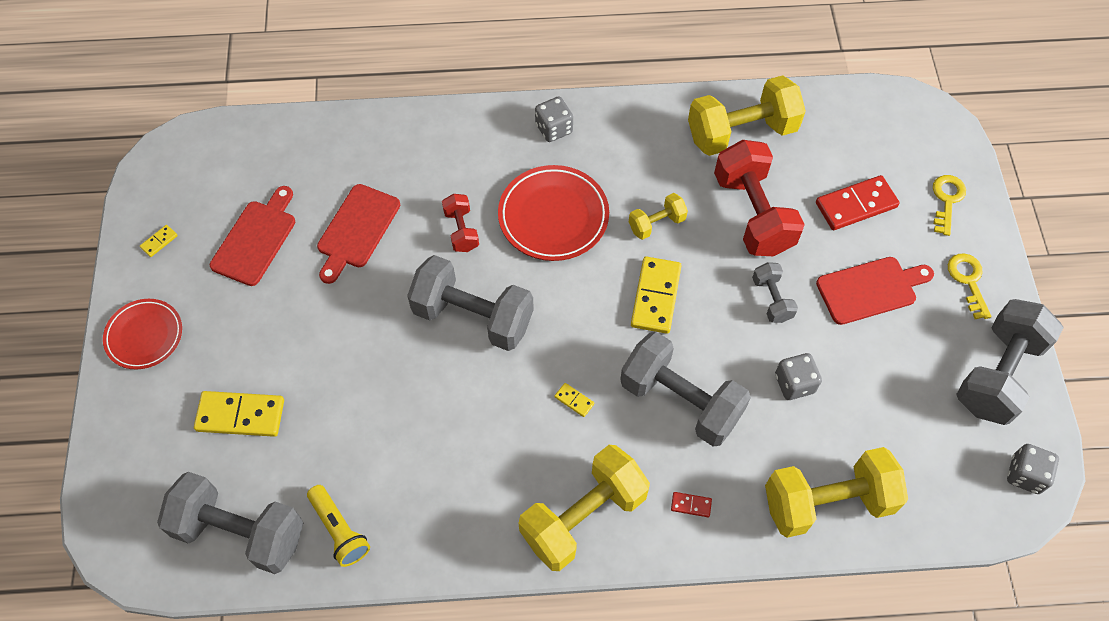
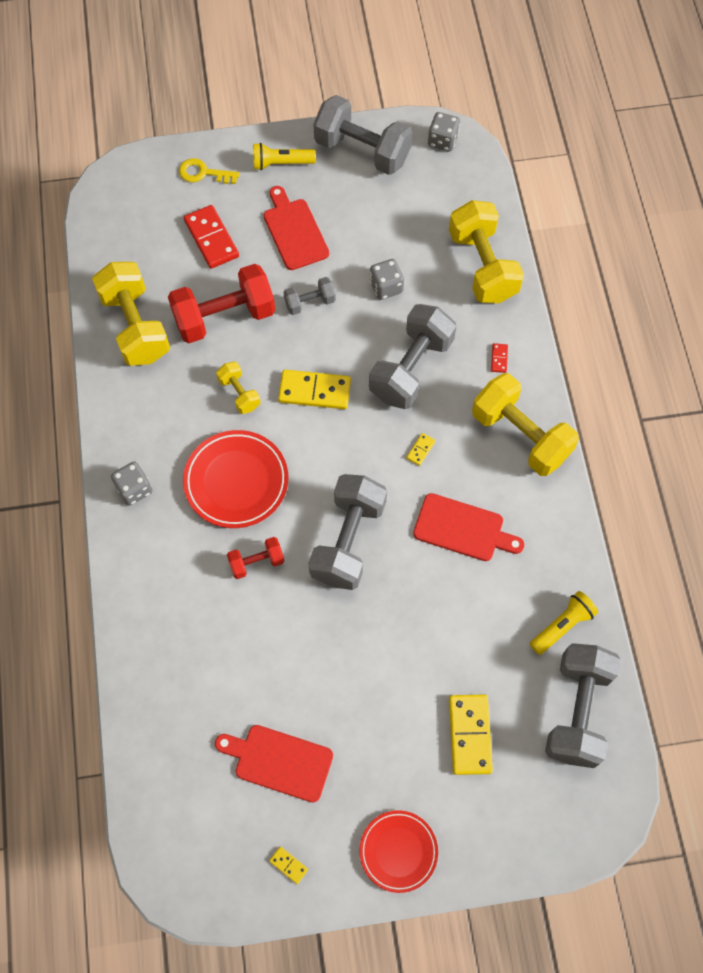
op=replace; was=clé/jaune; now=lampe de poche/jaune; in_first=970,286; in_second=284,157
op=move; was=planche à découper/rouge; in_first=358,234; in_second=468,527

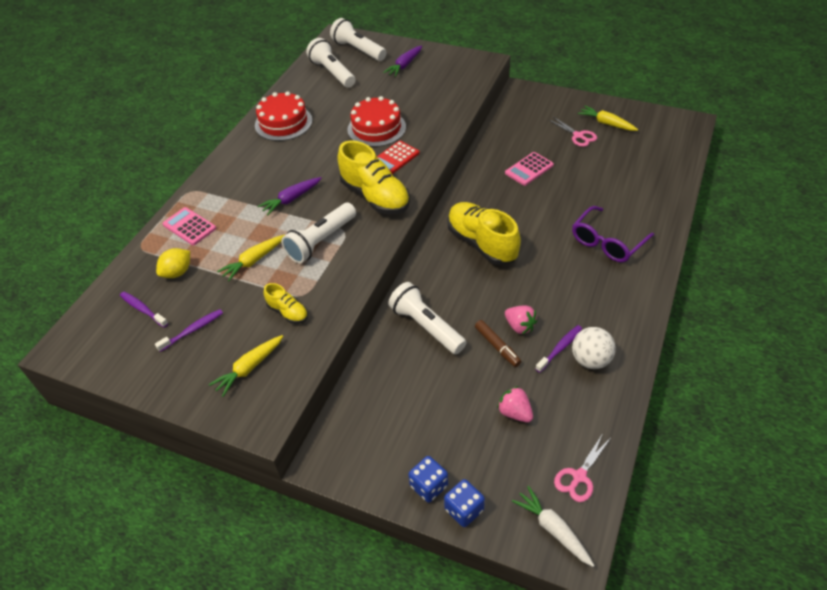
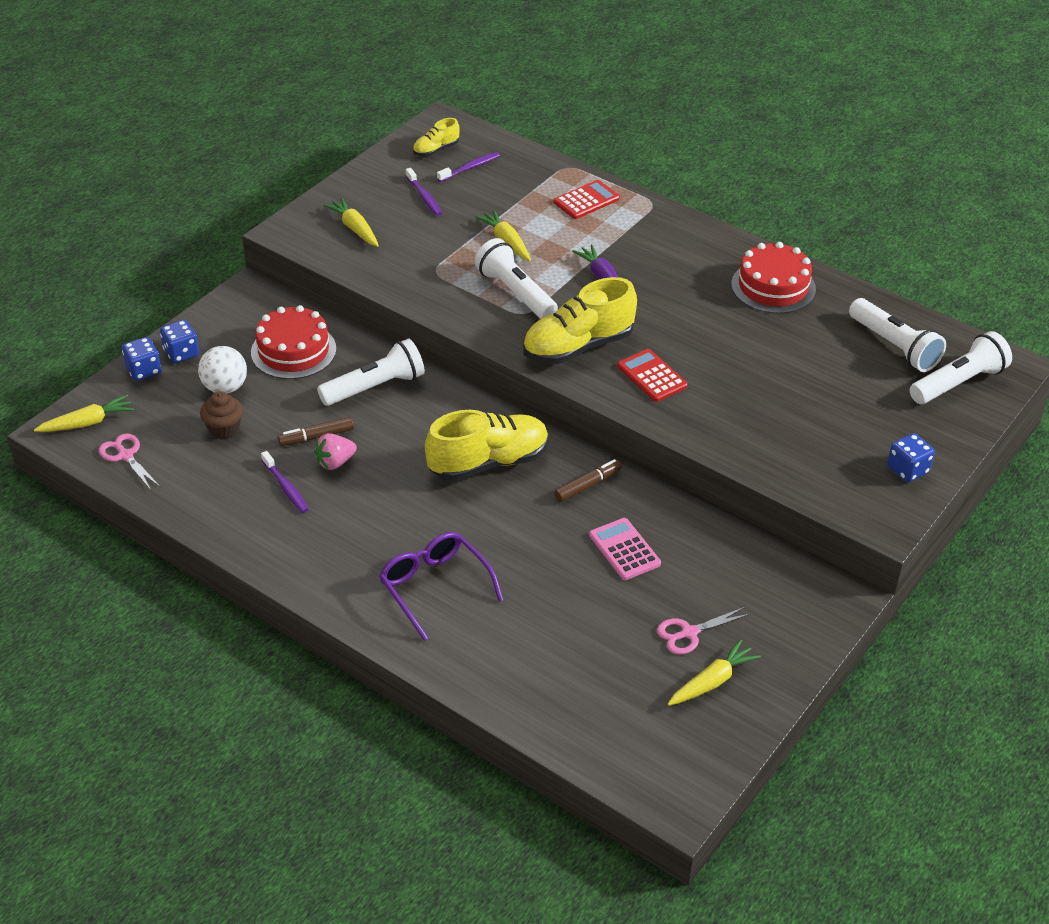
op=recolor; was=carotte/blanc; now=carotte/jaune; in_first=553,526; in_second=84,413
op=move; was=balle/blanc; in_first=594,348; in_second=222,370
op=replace; was=fraise/rose; now=muffin/marron; in_first=515,404; in_second=221,415
op=move; was=gâteau/rouge; in_first=376,121; in_second=293,342
op=move; was=chaussure/jaune; in_first=286,303; in_second=436,137
op=recolor; was=calculatrice/rose; now=calculatrice/rouge; in_first=189,226; in_second=587,199
op=insert; now=feutre/marron; in_second=588,480
op=rotate; was=lampe de poche/blanc; in_first=330,63; in_second=897,335; clockwise=75
op=insert; now=dé/bleu; in_second=911,457
op=delete; was=citron/jaune; in_first=173,263
op=delete; was=carotte/violet; in_first=402,61

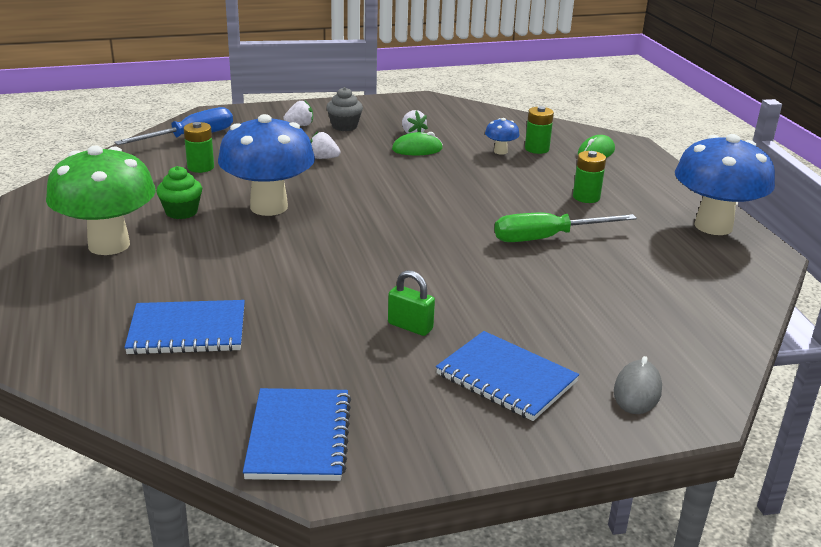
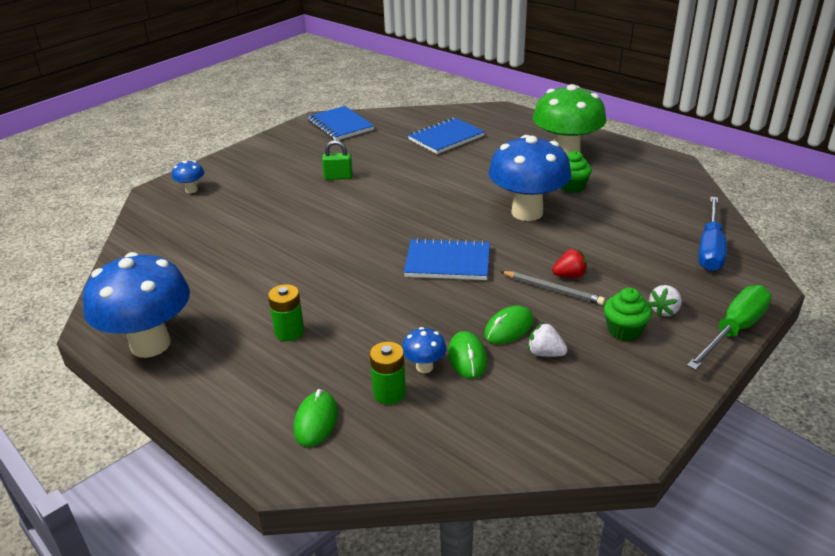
op=replace; was=souris/gris; now=champignon/bleu; in_first=638,385; in_second=188,177
op=move; was=carnet/bleu; in_first=507,376; in_second=447,259
op=insert; now=souris/vert; in_second=467,355
op=insert; now=crayon/gris; in_second=552,288
op=recolor; was=fraise/blanc; now=fraise/rouge; in_first=325,145; in_second=570,263
op=recolor; was=muffin/gris; now=muffin/vert; in_first=344,109; in_second=628,314
op=move; was=tournevis/vert; in_first=565,227; in_second=729,327
op=delete; was=pile/vert; in_first=198,147

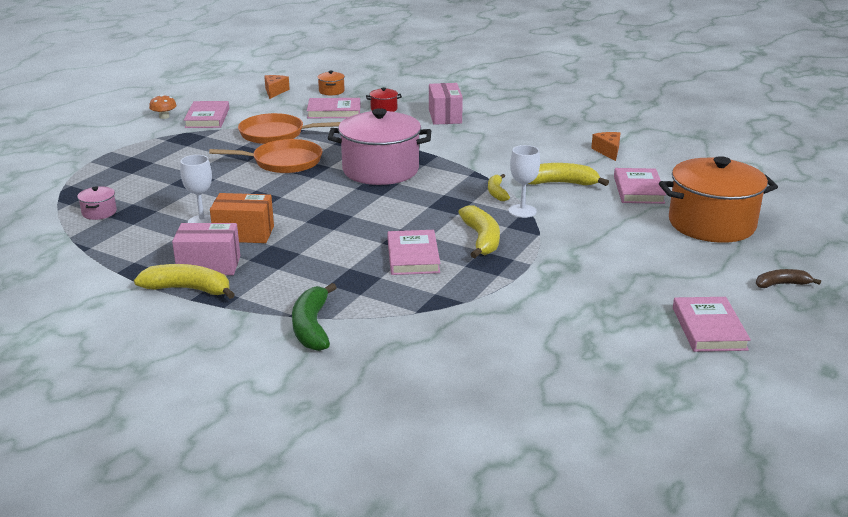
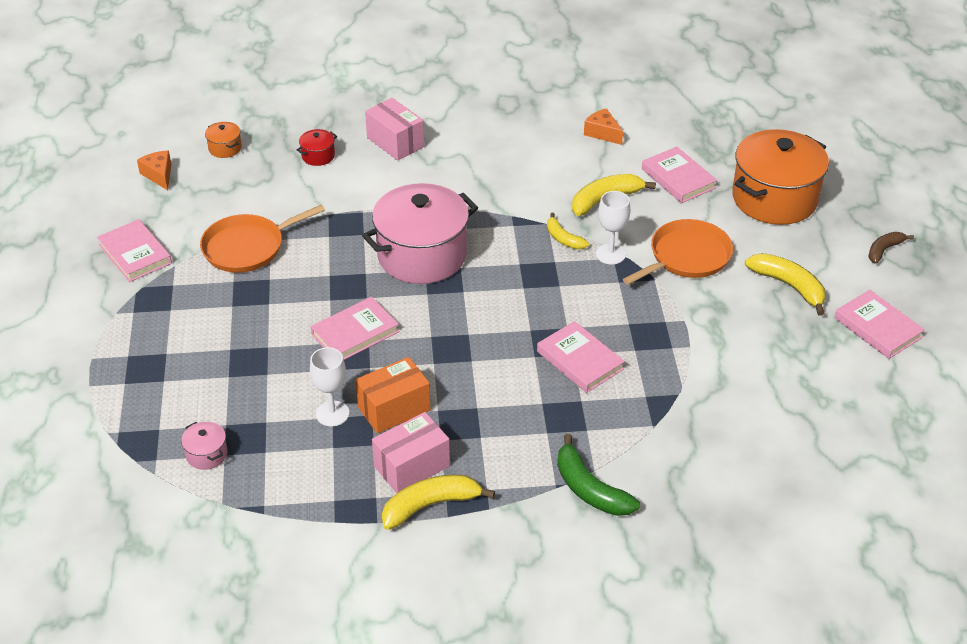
op=move; was=livre/rose; in_first=334,108; in_second=355,328
op=move; was=poêle/orange; in_first=266,156; in_second=678,252
op=move; was=banane/jaune; in_first=479,231; in_second=785,284
op=delete; was=champignon/orange; in_first=163,106

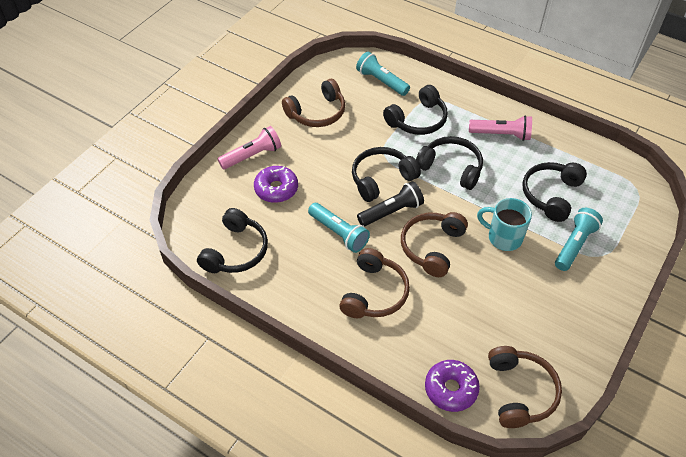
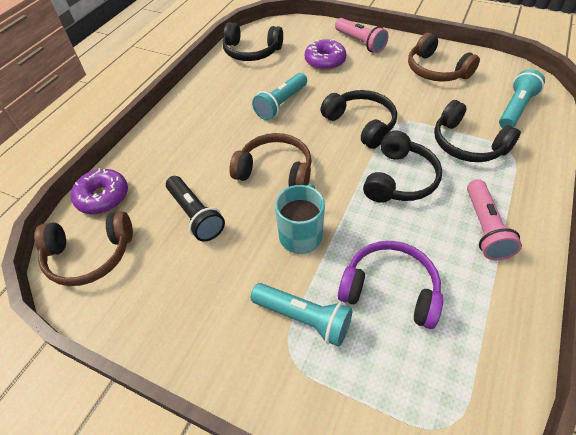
op=move; was=lampe de poche/noir; in_first=390,204; in_second=195,209
op=recolor; was=casque audio/noir; now=casque audio/violet; in_first=554,192; in_second=390,285
op=delete; was=casque audio/marron; in_first=374,283

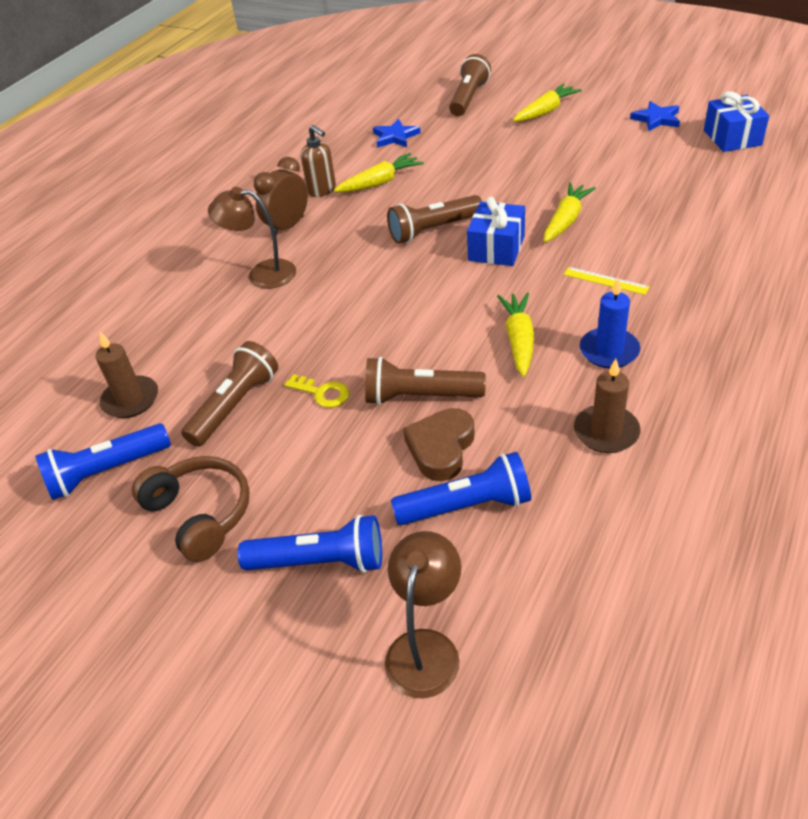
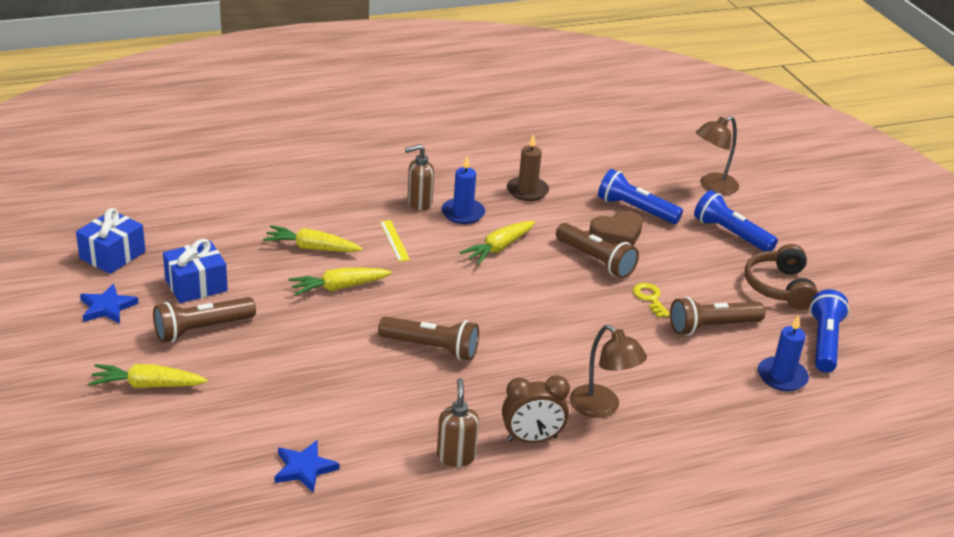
op=move; was=lampe de poche/marron; in_first=470,85; in_second=204,320
op=move; was=cadeau/bleu; in_first=496,231; in_second=195,271
op=move; was=carotte/jaune; in_first=378,172; in_second=312,238
op=insert; now=distributeur de savon/marron; in_second=419,177
op=recolor; was=bougie/marron; now=bougie/bleu; in_first=126,375; in_second=783,353
op=rotate; was=lampe de poche/bleu; in_first=103,461; in_second=829,331; clockwise=-90

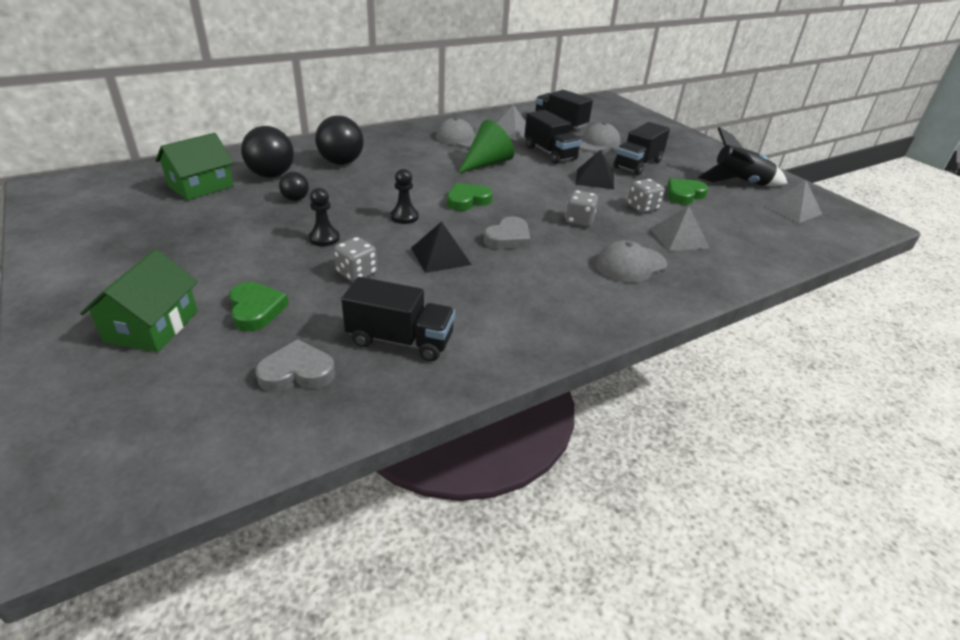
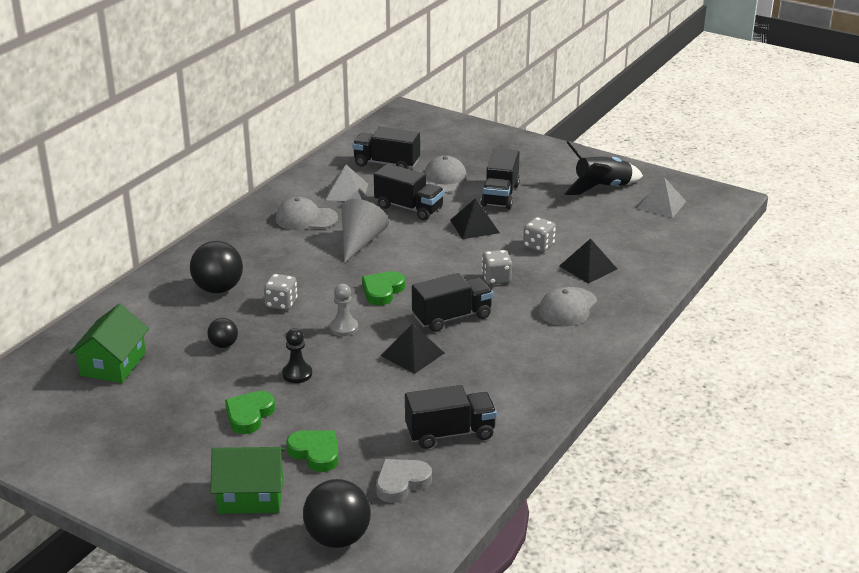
op=rotate; was=maison/vert; in_first=139,300; in_second=247,480; clockwise=-75
op=move; was=cœur/vert; in_first=687,191; in_second=250,412
op=move; was=dé/gris; in_first=355,259; in_second=281,292
op=move; was=balle/noir; in_first=267,152; in_second=337,513
op=recolor; was=pion/noir; now=pion/gris; in_first=405,196; in_second=344,310
op=recolor; was=cône/vert; now=cône/gris; in_first=486,146; in_second=365,231
op=replace; was=cœur/gris; now=camion/noir; in_first=507,232; in_second=452,302
op=recolor; was=pyramide/gris; now=pyramide/noir; in_first=680,228; in_second=588,260

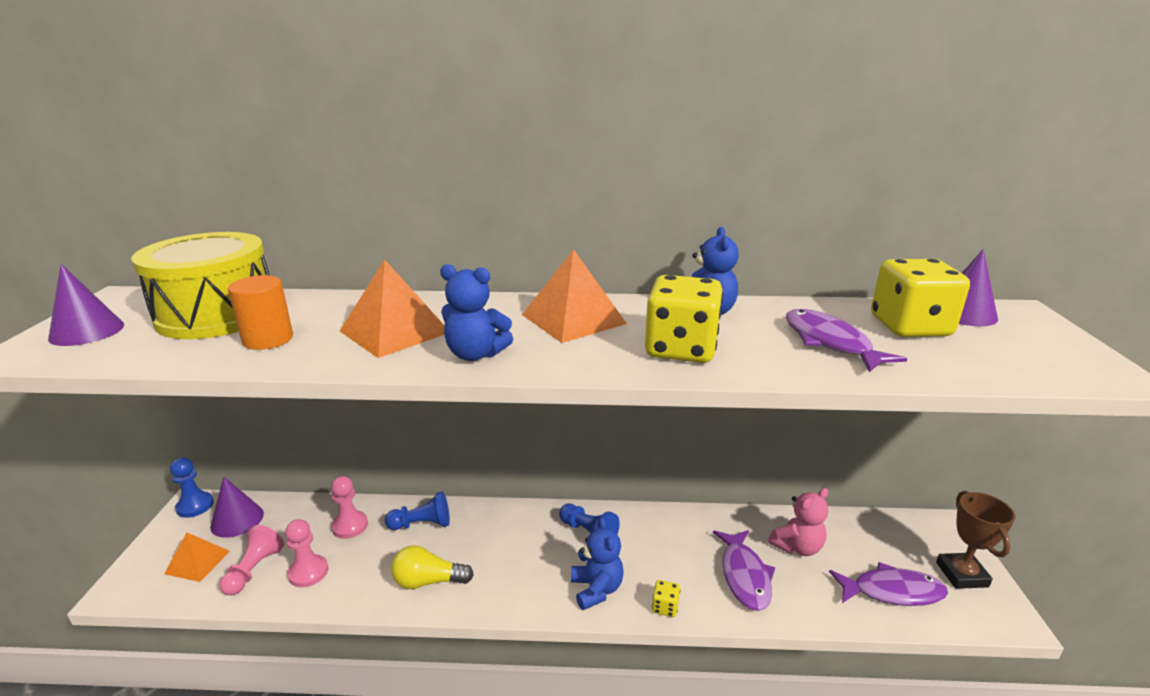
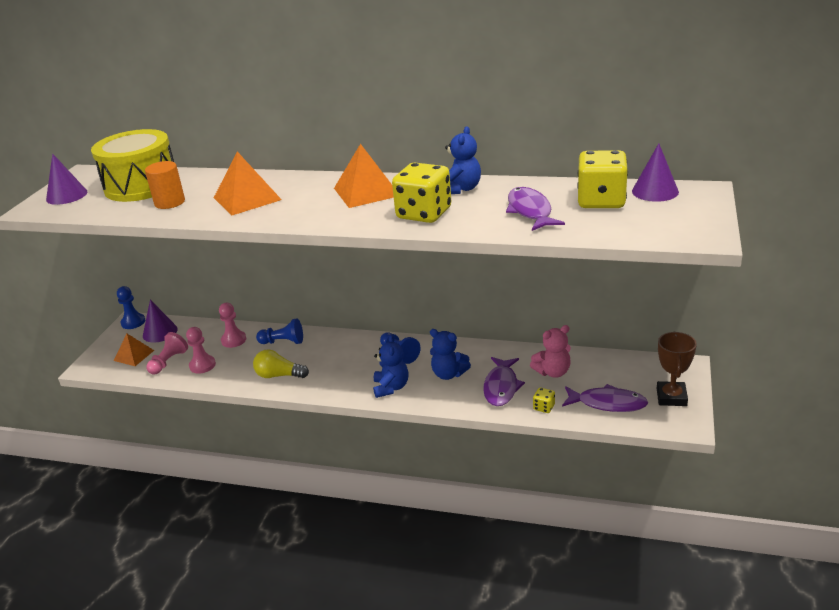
op=move; was=ours en peluche/bleu; in_first=476,312; in_second=450,354
op=move; was=dé/jaune; in_first=666,598; in_second=544,400

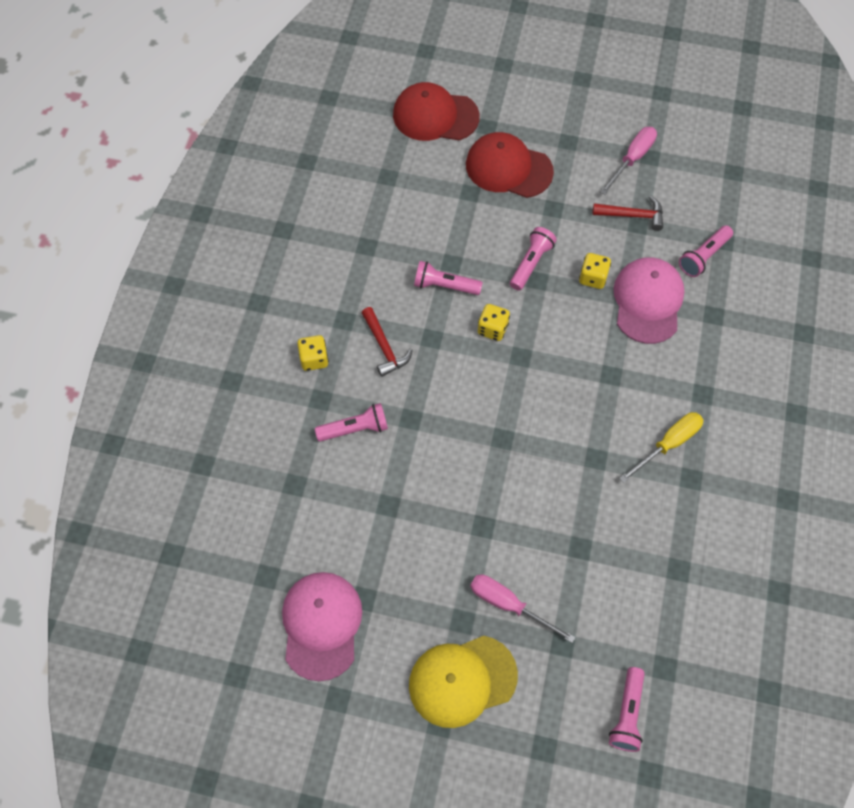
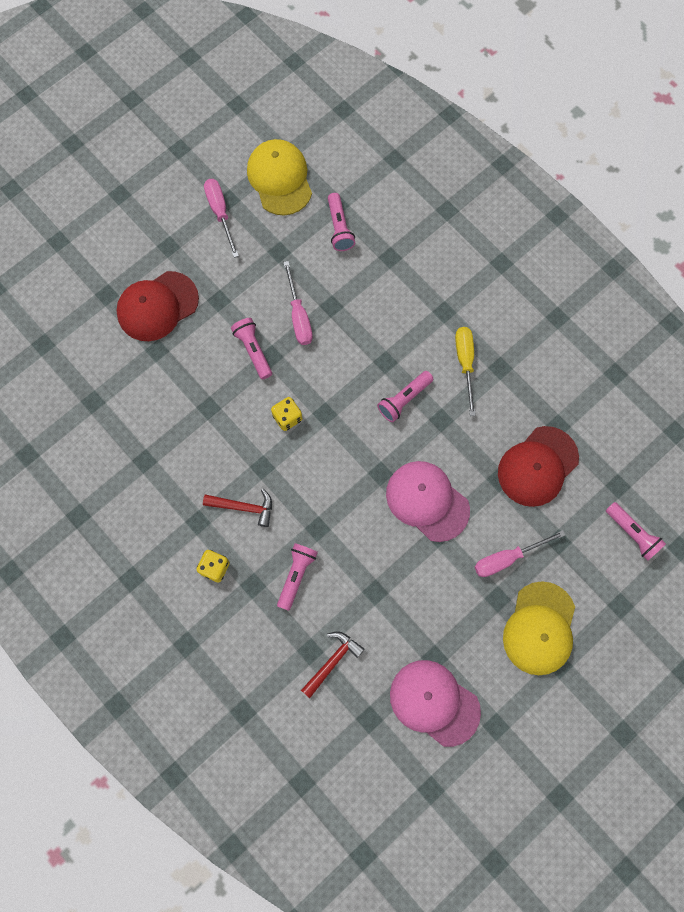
op=insert; now=casquette/jaune; in_second=279,177
op=replace; was=dé/jaune; now=tournevis/rose; in_first=595,271; in_second=298,303
op=move; was=marteau/rouge; in_first=627,213; in_second=333,665
op=move; was=lampe de poche/rose; in_first=448,278; in_second=405,396
op=move; was=casquette/rose; in_first=649,300; in_second=428,501
op=move; was=casquette/rouge; in_first=436,111; in_second=538,466

